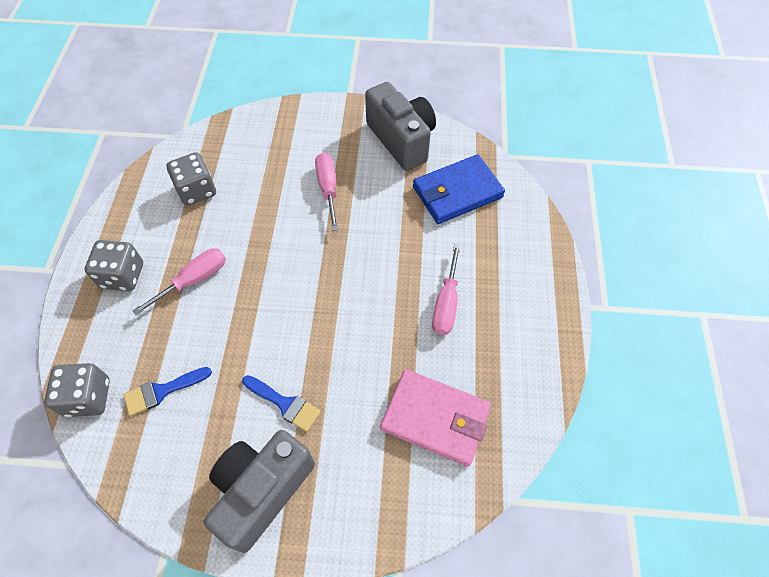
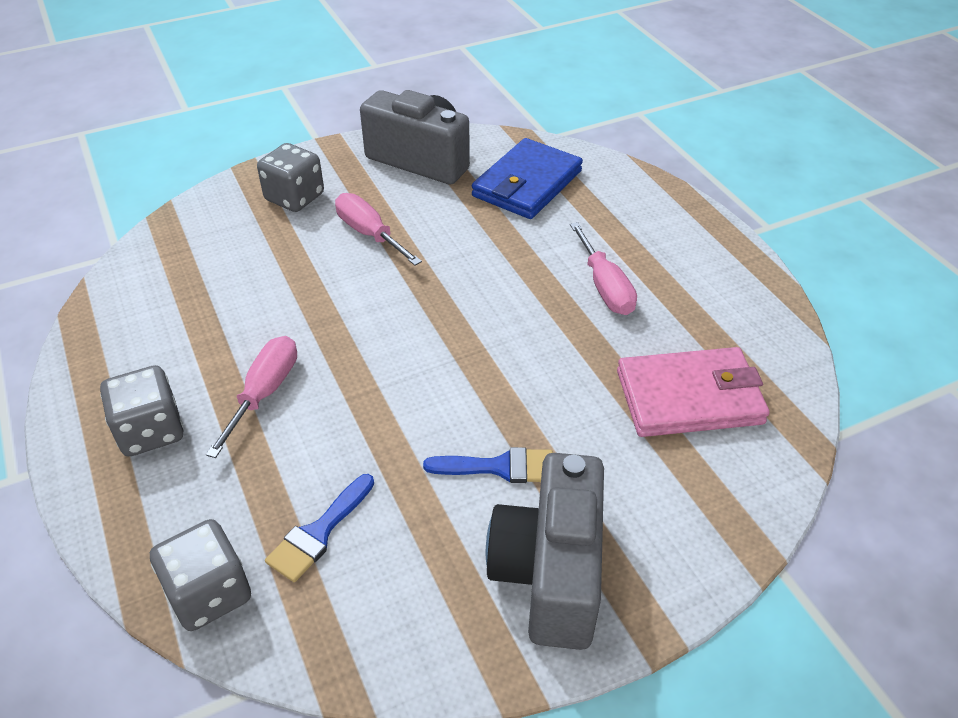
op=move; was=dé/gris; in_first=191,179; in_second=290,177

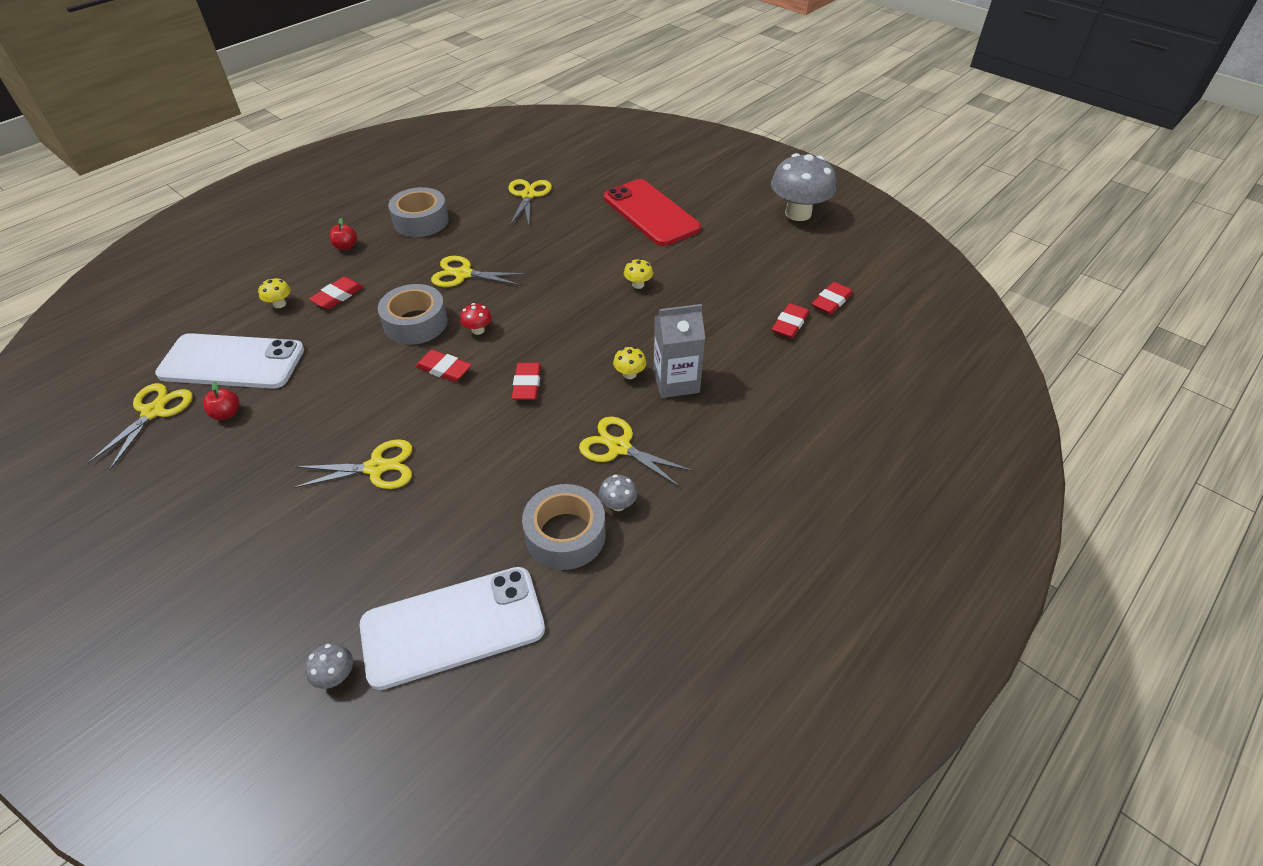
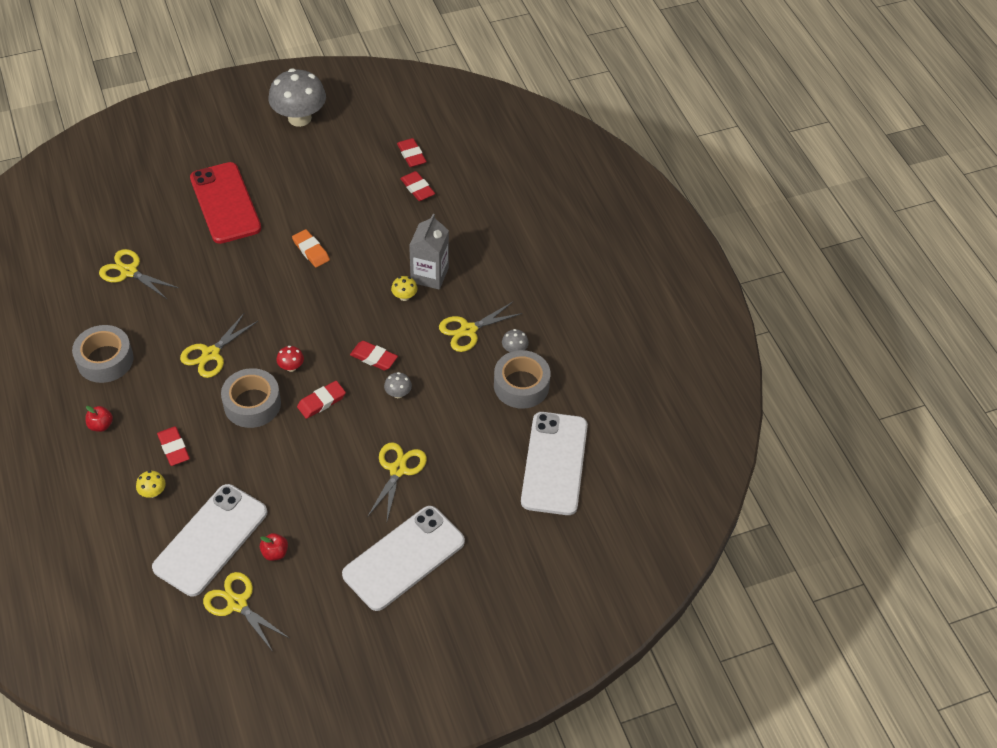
op=rotate; was=téléphone/rouge; in_first=652,212; in_second=225,203; clockwise=75
op=replace; was=champignon/jaune; now=gomme/orange; in_first=638,273; in_second=311,248
op=insert; now=téléphone/blanc; in_second=403,558
op=move; was=champignon/gris; in_first=329,666; in_second=398,385

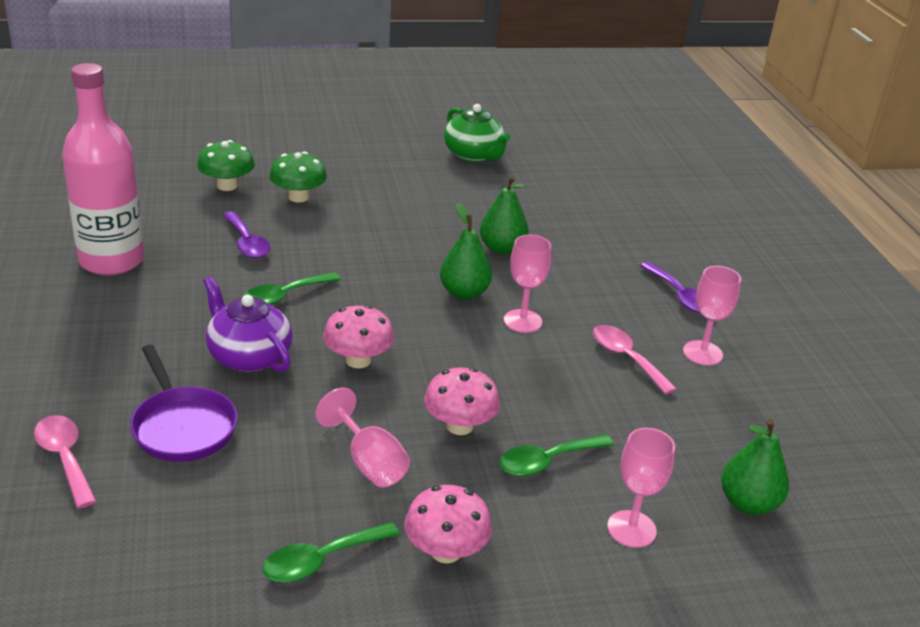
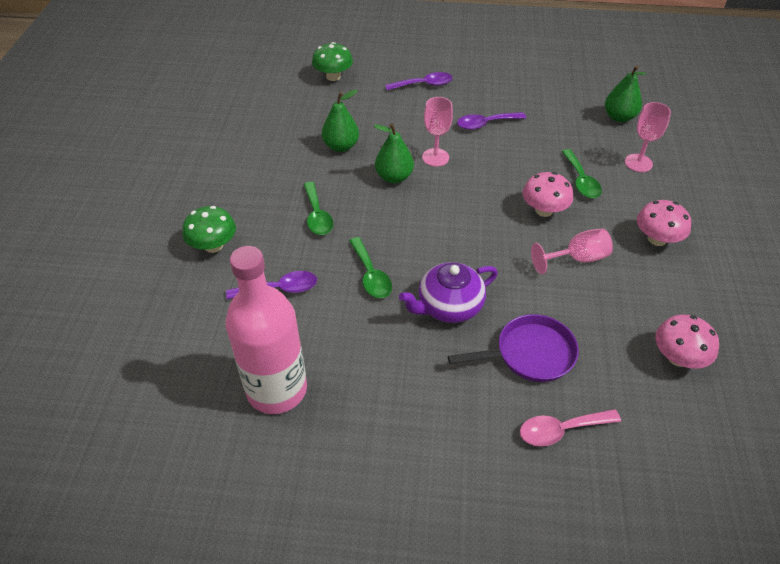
op=move; was=cuillère/vert; in_first=331,552; in_second=318,208
op=move; was=champignon/vert; in_first=226,165; in_second=332,61
op=recolor; was=cuillère/rose; now=cuillère/violet; in_first=635,360; in_second=491,121
op=move; was=champignon/rose; in_first=358,336; in_second=687,342
op=delete; was=théière/vert; in_first=477,133
op=delete; was=verre à pied/rose; in_first=712,315

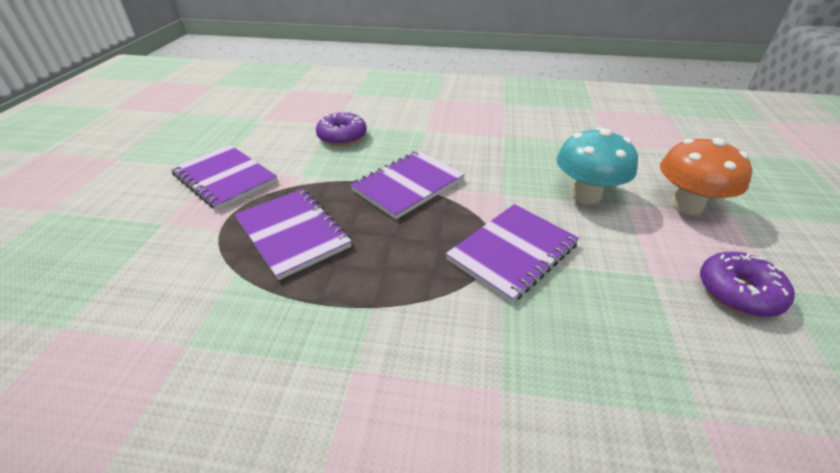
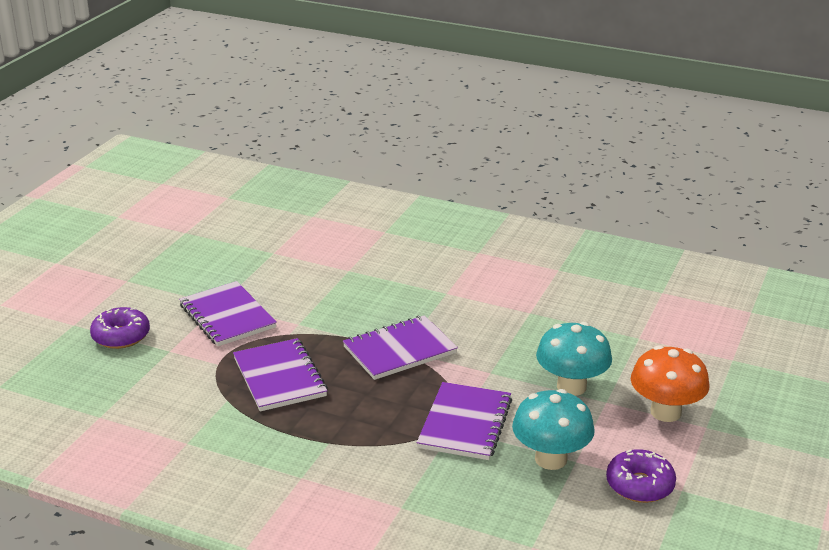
op=move; was=beignet/violet; in_first=341,128; in_second=120,328
op=rotate; was=carnet/violet; in_first=512,253; in_second=464,421; clockwise=-45
op=insert; now=champignon/turquoise; in_second=553,429

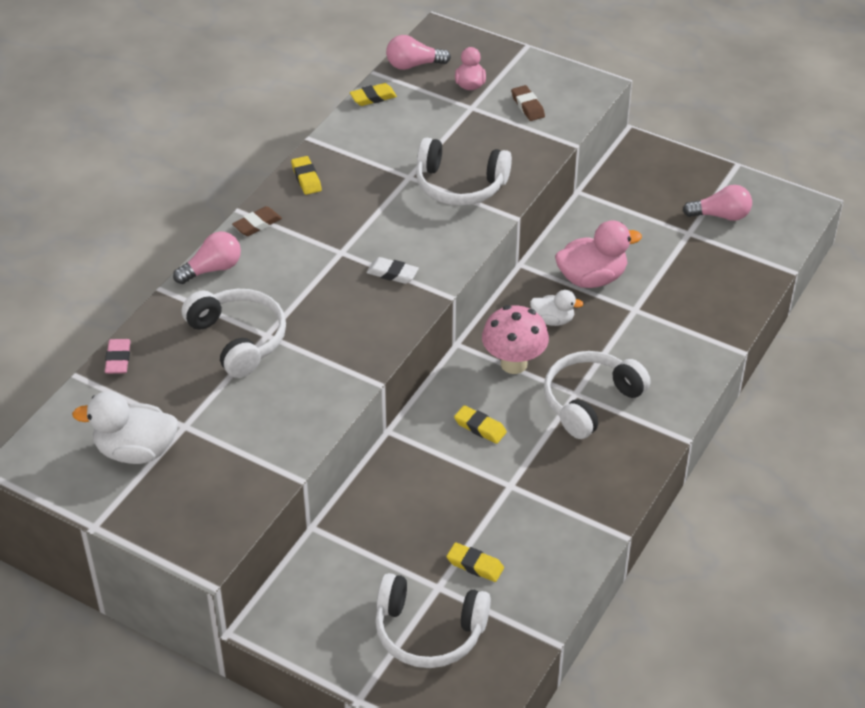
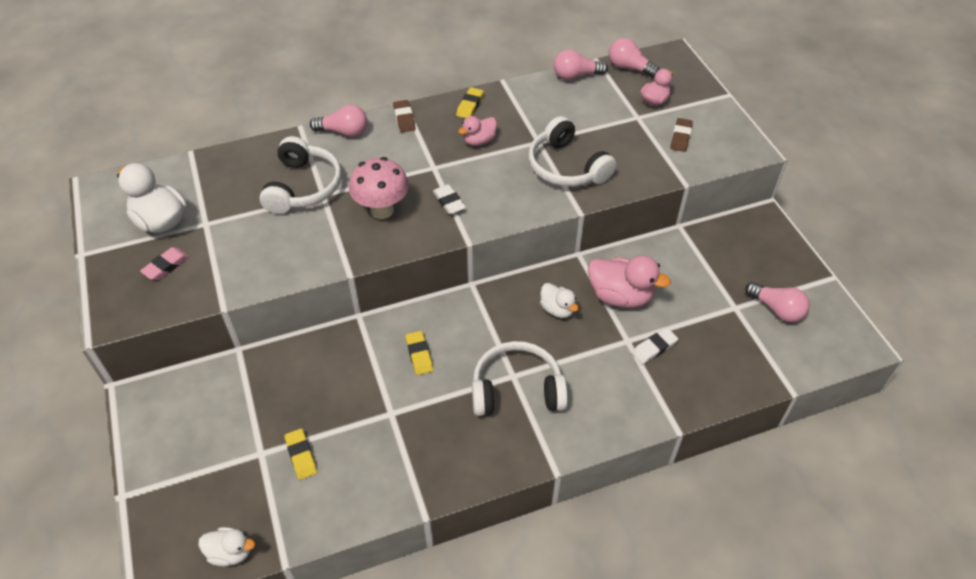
op=move; was=gomme/rose; in_first=118,356; in_second=164,263
op=insert; now=canard/blanc; in_second=227,547
op=move; was=champignon/rose; in_first=515,339; in_second=379,188
op=rotate; was=gomme/marron; in_first=257,221; in_second=404,116; clockwise=75
op=insert; now=canard/rose; in_second=477,131
op=replace; was=gomme/jaune; now=ampoule/rose; in_first=373,94; in_second=581,64
op=insert; now=gomme/blanc; in_second=655,346
op=delete; was=casque audio/blanc; in_first=433,620

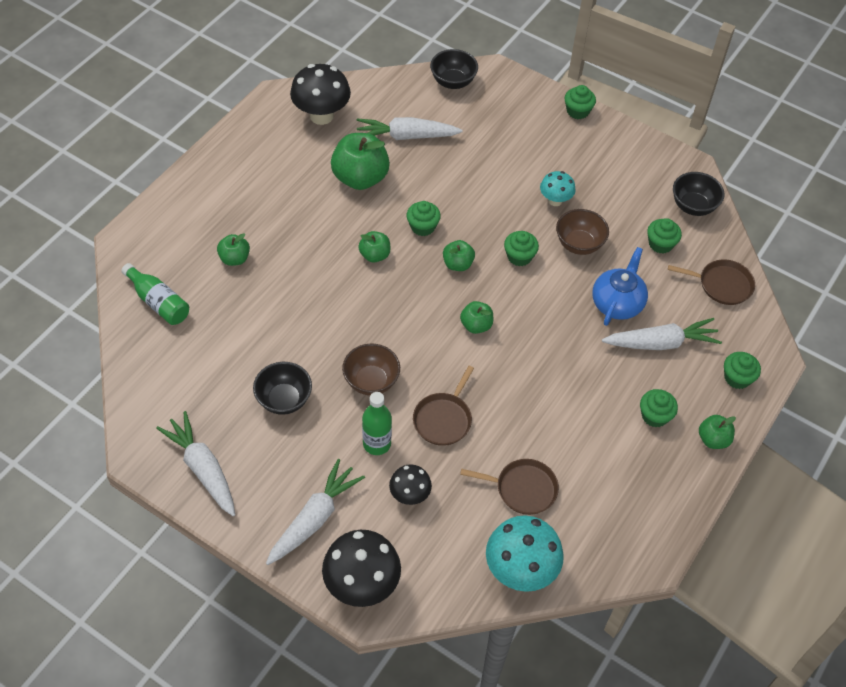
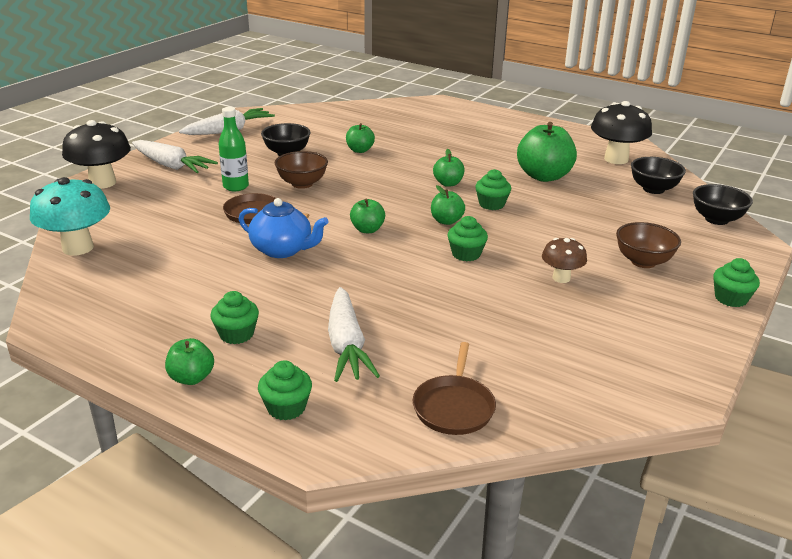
op=move; was=théière/bleu; in_first=620,286; in_second=284,228
op=move; was=pomme/vert; in_first=233,249; in_second=360,138
op=recolor; was=champignon/turquoise; now=champignon/marron; in_first=558,188; in_second=564,260
op=move; was=bol/marron; in_first=582,232; in_second=648,245
op=move; was=bol/noir; in_first=698,194; in_second=658,175
op=delete; was=bouteille/vert; in_first=155,294
op=delete; was=carotte/blanc; in_first=410,128
op=delete; was=champignon/noir; in_first=410,485
op=delete; was=poêle/marron; in_first=509,487
op=delete; was=muffin/vert; in_first=664,235

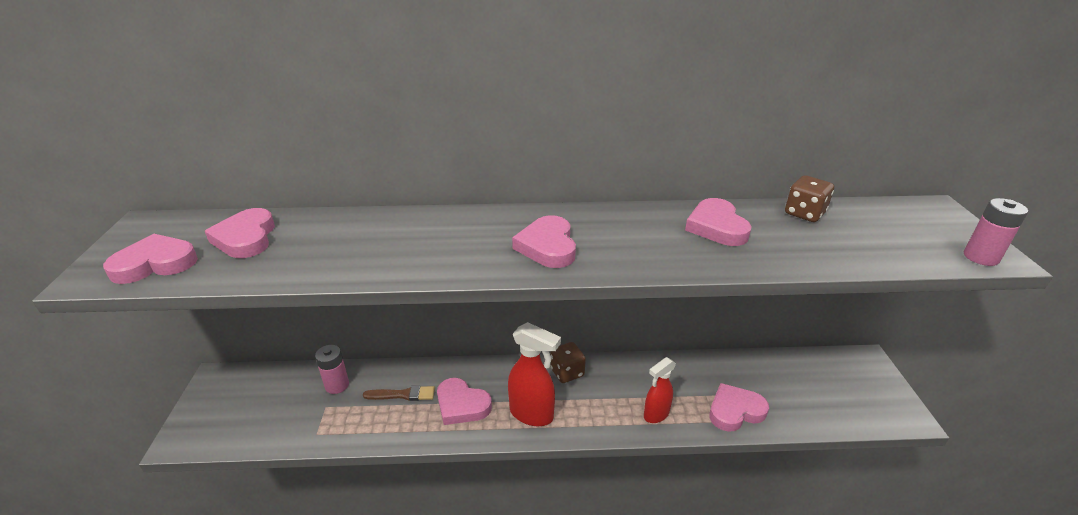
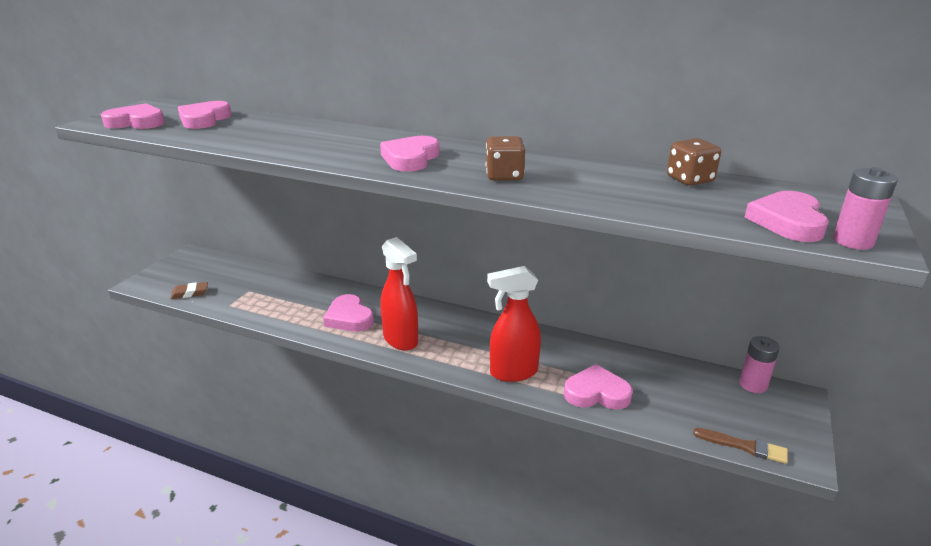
op=insert; now=gomme/marron; in_second=189,290
op=move; was=dé/marron; in_first=568,362; in_second=505,158
op=resize; was=vaporisateur/rouge; in_first=660,390; in_second=514,324; ratio=1.53
op=move; was=pinceau/marron; in_first=399,393; in_second=740,446
op=move; was=pile/rose; in_first=332,369; in_second=759,364
op=move; was=cœur/rose; in_first=718,222; in_second=786,216

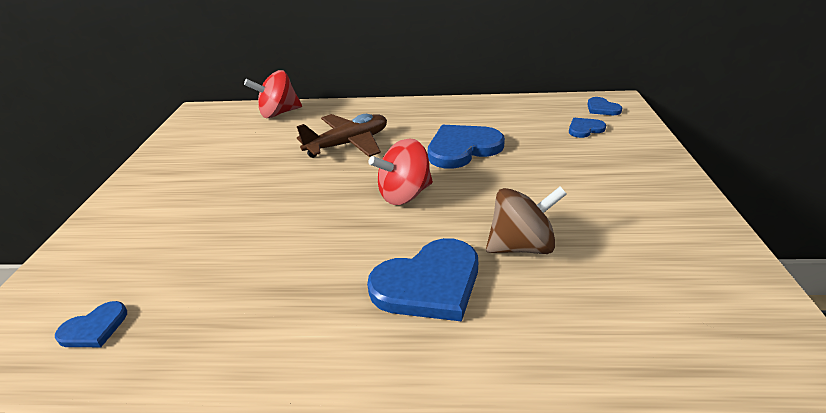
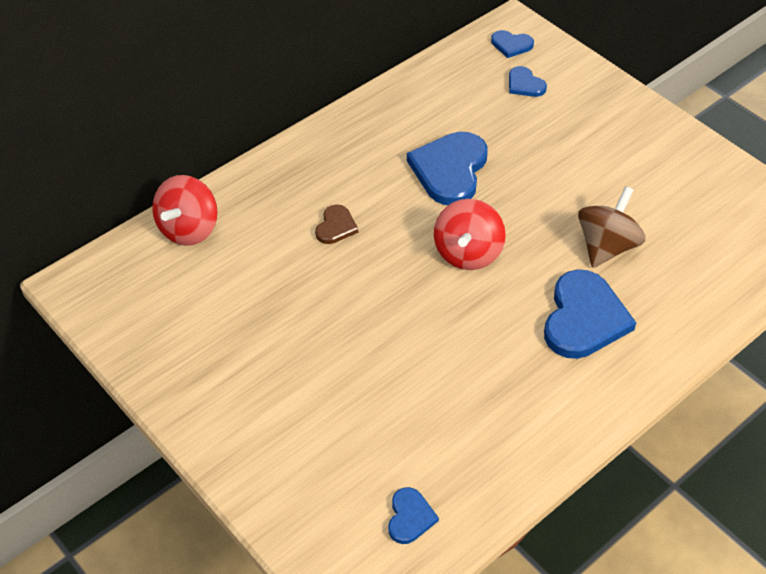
op=replace; was=avion/marron; now=cœur/marron; in_first=342,136; in_second=336,224
op=rotate; was=cœur/bleu; in_first=587,128; in_second=528,81; clockwise=-60

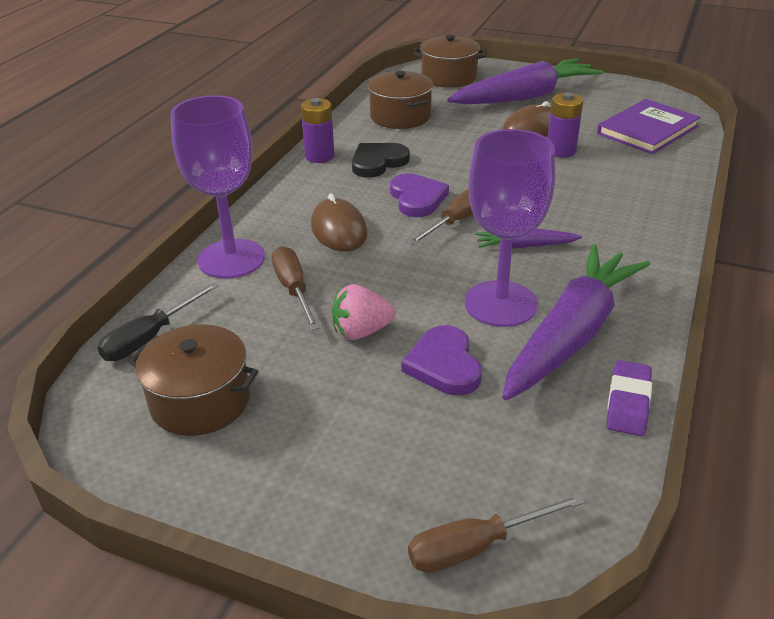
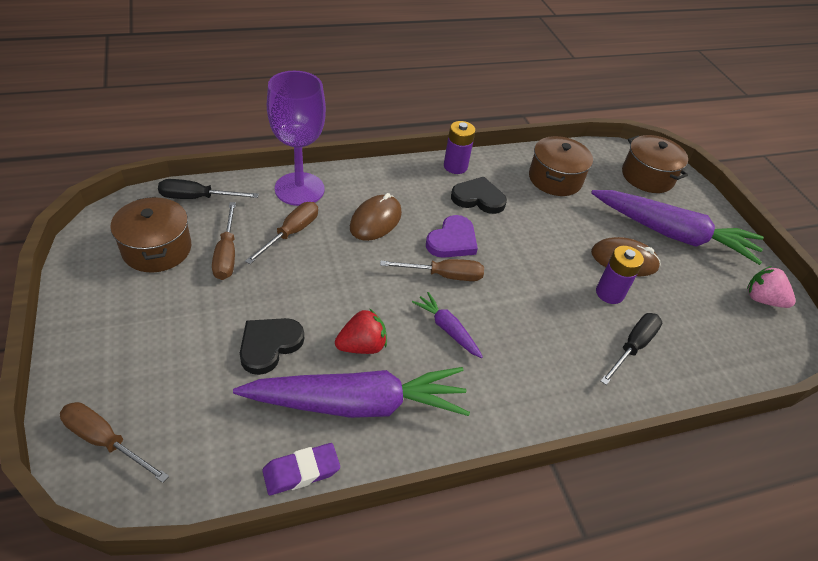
op=insert; now=tournevis/marron; in_second=224,241
op=recolor; was=cœur/violet; now=cœur/noir; in_first=441,360; in_second=272,346
op=replace; was=verre à pied/violet; now=fraise/rouge; in_first=510,228; in_second=361,331
op=insert; now=tournevis/noir; in_second=631,349
op=move; was=fraise/rose; in_first=364,312; in_second=771,287
op=delete; was=livre/violet; in_first=649,126

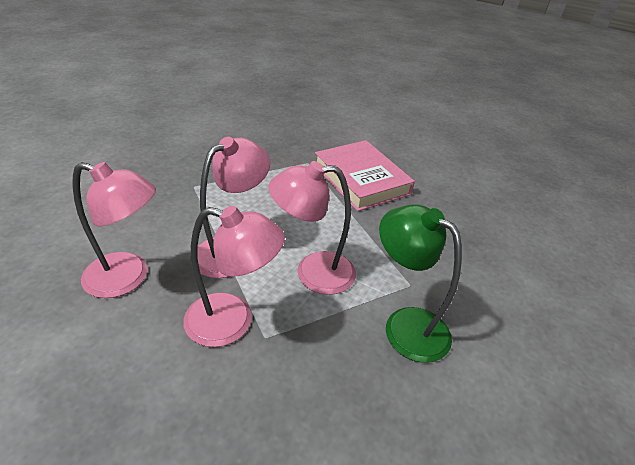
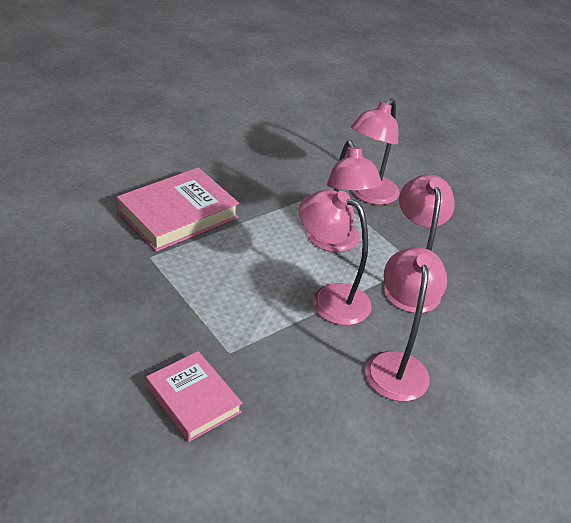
op=insert; now=livre/rose; in_second=194,396
op=recolor; was=lampe/vert; now=lampe/rose; in_first=420,283; in_second=375,151

